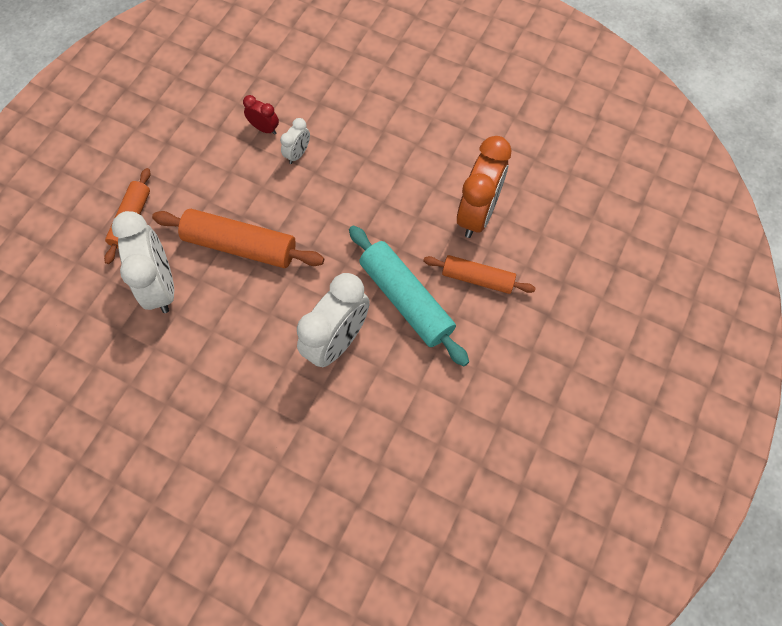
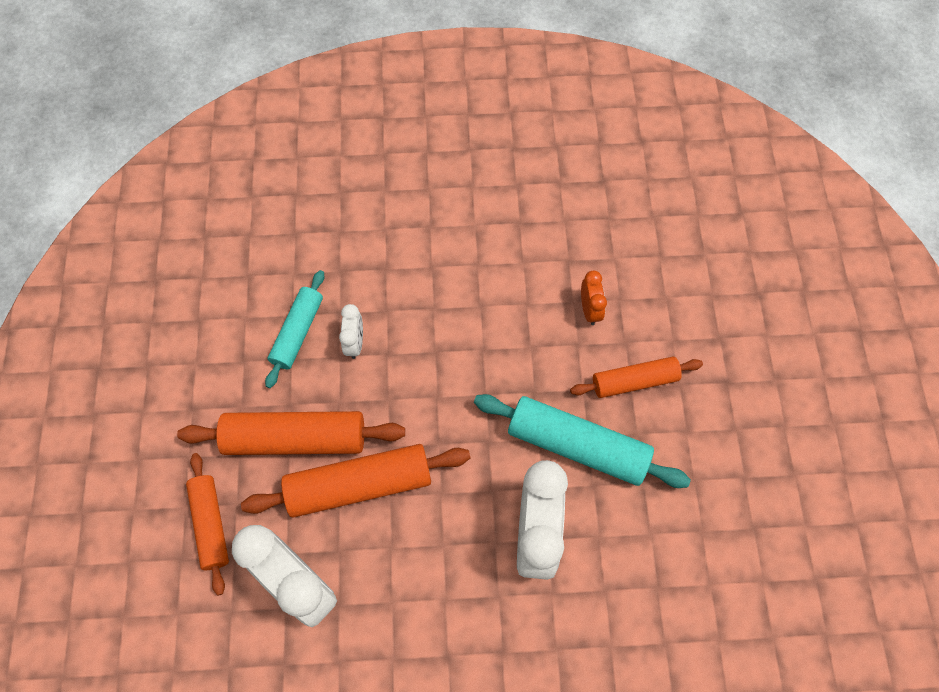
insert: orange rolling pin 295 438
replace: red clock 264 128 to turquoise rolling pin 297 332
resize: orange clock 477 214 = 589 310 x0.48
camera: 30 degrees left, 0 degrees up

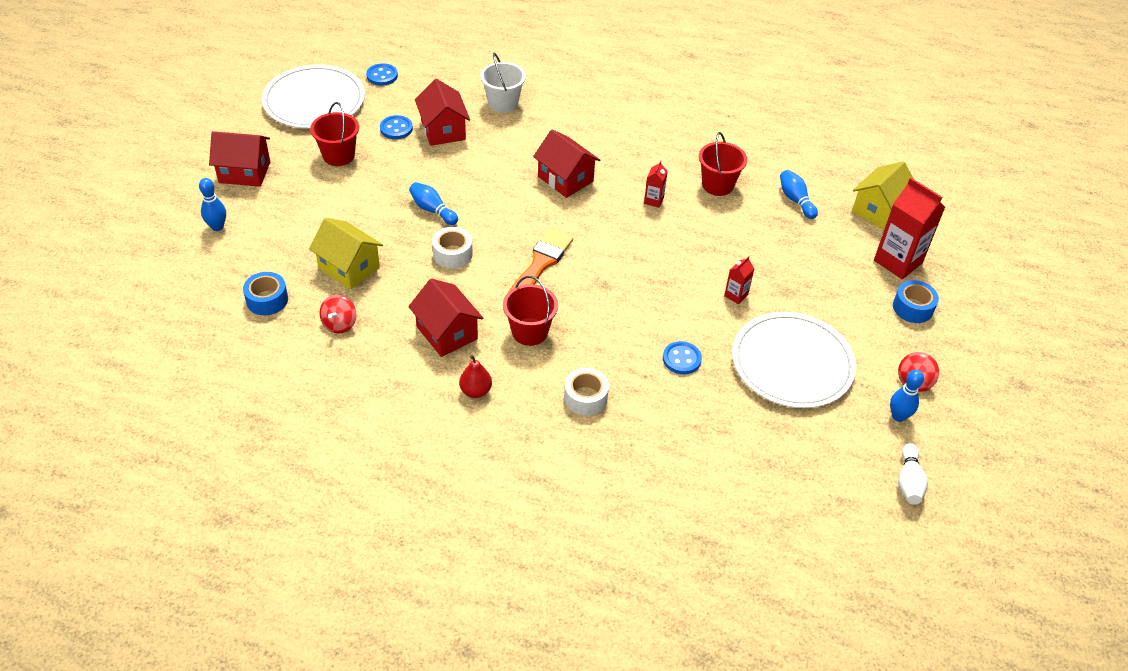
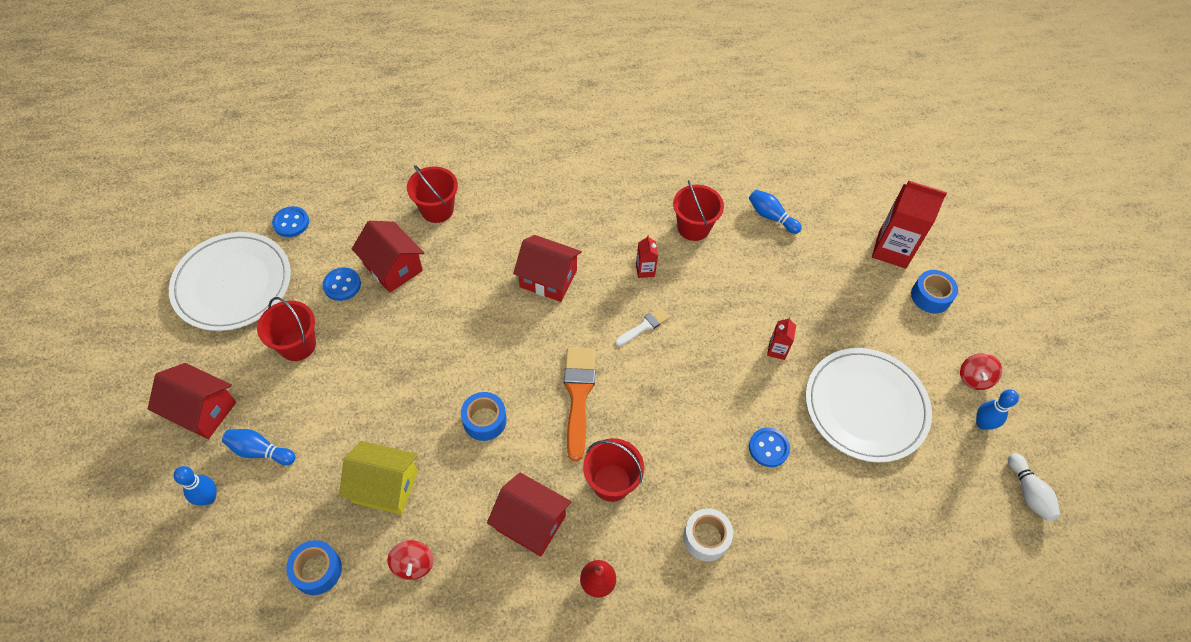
delete: yellow house 878 210
insert: white brush 644 326
move: blue bowling pin 432 210 to 260 451
recolor: white bucket 503 103 to red bucket 437 209; white tape 452 254 to blue tape 484 420
rotate: red house 244 172 = 202 411 45 degrees clockwise
camera: 25 degrees left, 10 degrees up

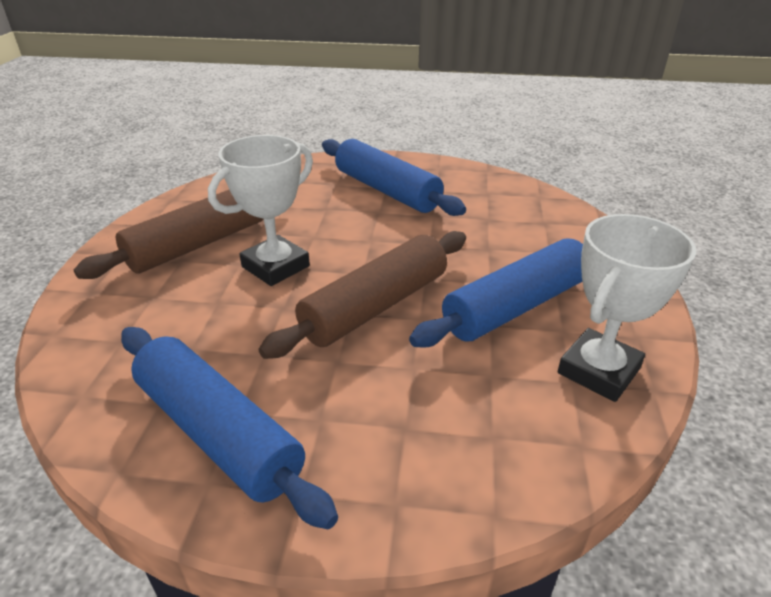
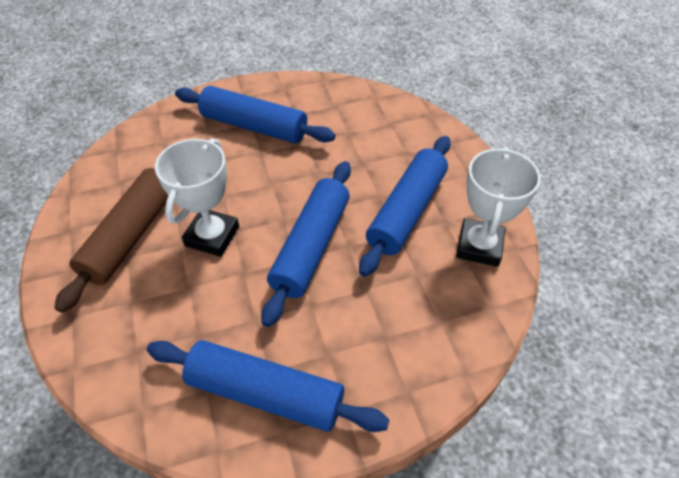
recolor: brown rolling pin 375 306 to blue rolling pin 311 246
camera: 25 degrees left, 15 degrees up

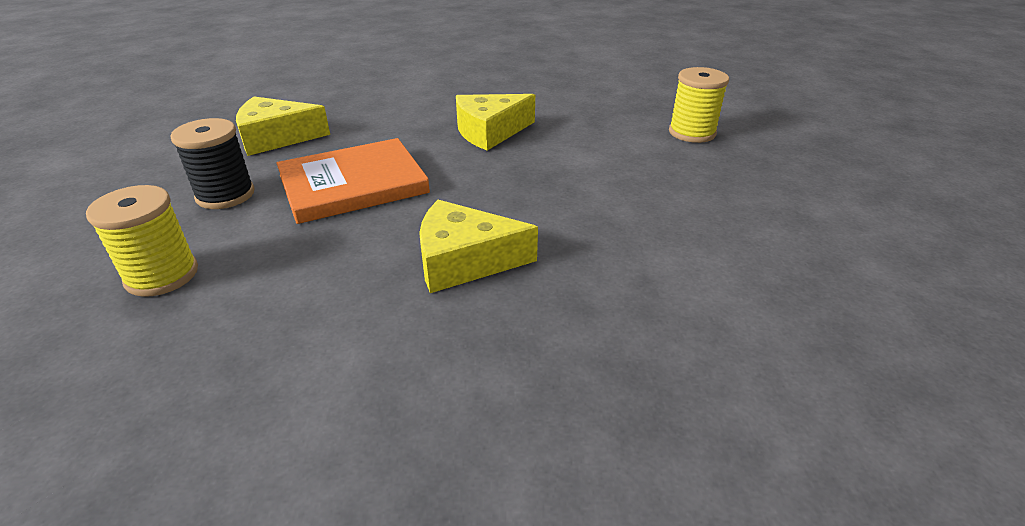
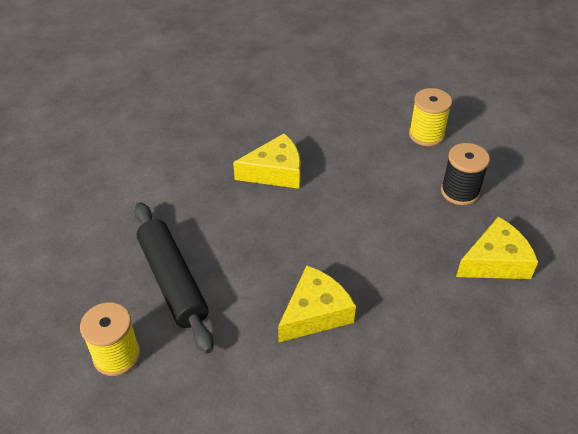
delete: orange book 353 184
insert: black rolling pin 172 281
camera: 165 degrees right, 10 degrees up

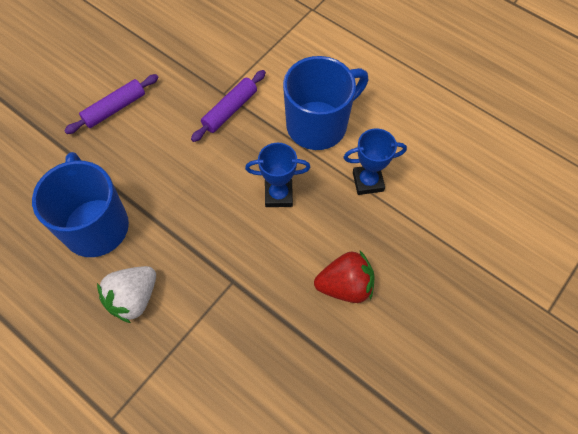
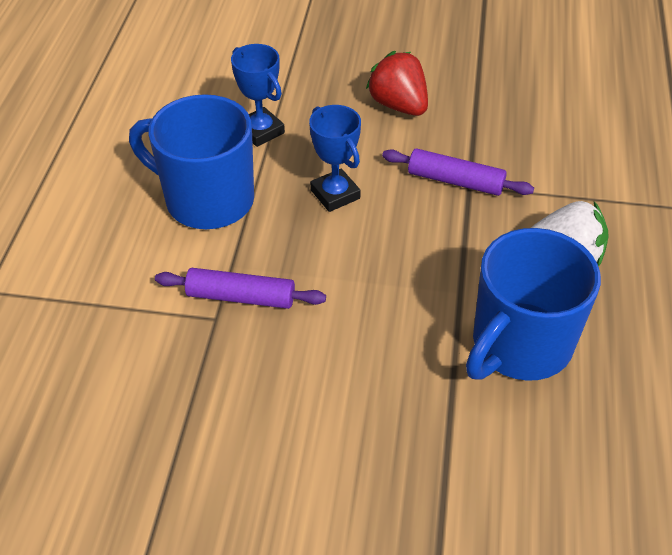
move: purple rolling pin 115 108 to 455 181
camera: 120 degrees left, 15 degrees down

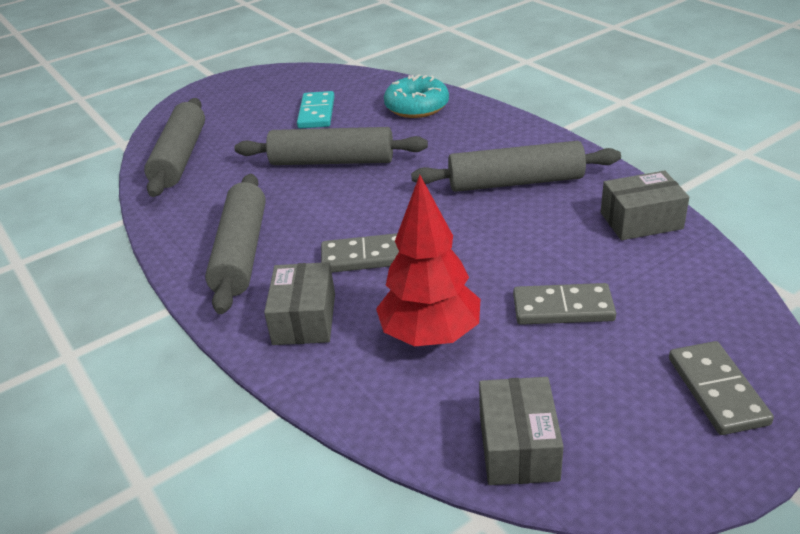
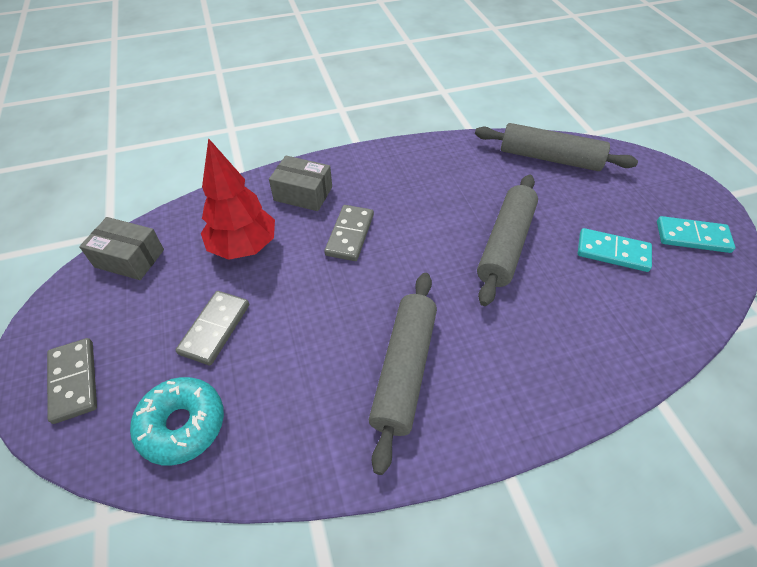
delete: grey box 641 221; grey rolling pin 241 252
insert: turquoise domino 692 237
move: turquoise donut 417 107 to 182 425
rotate: grey domino 717 390 = 74 381 60 degrees clockwise
camera: 105 degrees right, 15 degrees up

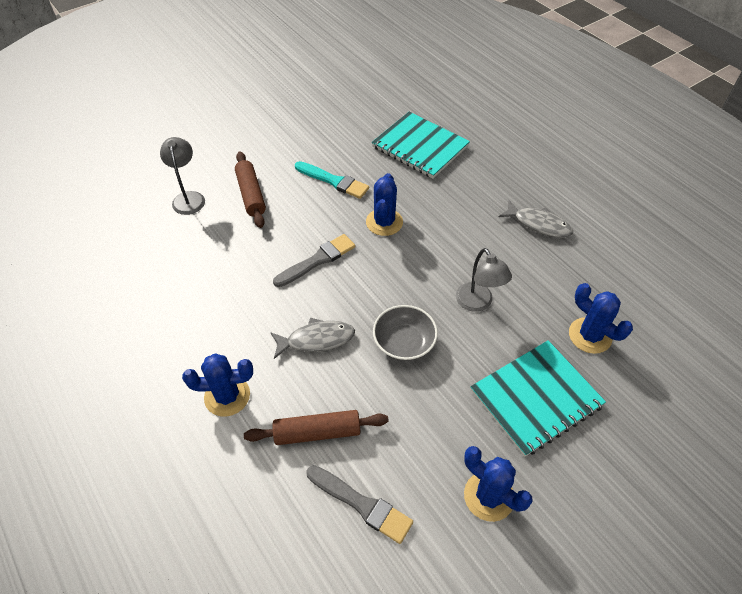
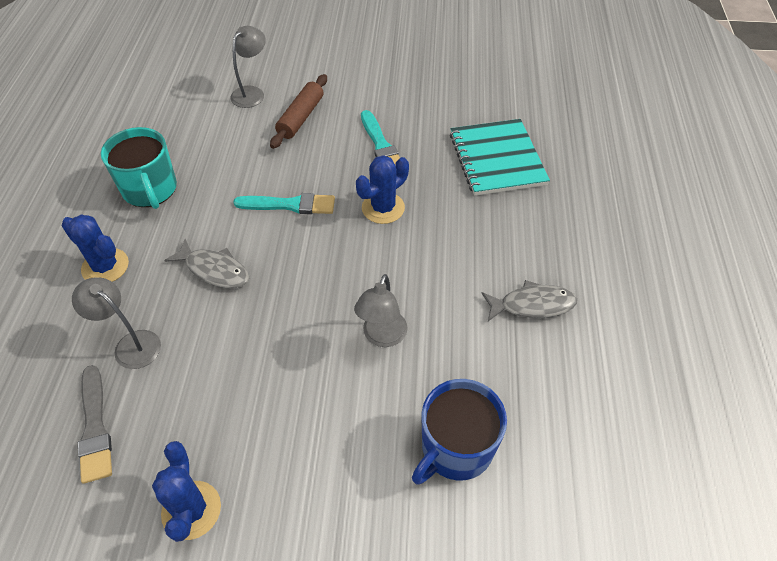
delete: grey bowl 404 342; turquoise notebook 536 398
insert: turquoise mug 150 190
replace: blue cactus 590 335 to blue mug 455 448; brown rolling pin 317 432 to grey lamp 131 344
recolor: grey brush 317 260 to turquoise brush 290 205
rotate: grey fish 539 224 = 532 305 75 degrees counterclockwise
camera: 40 degrees right, 0 degrees up

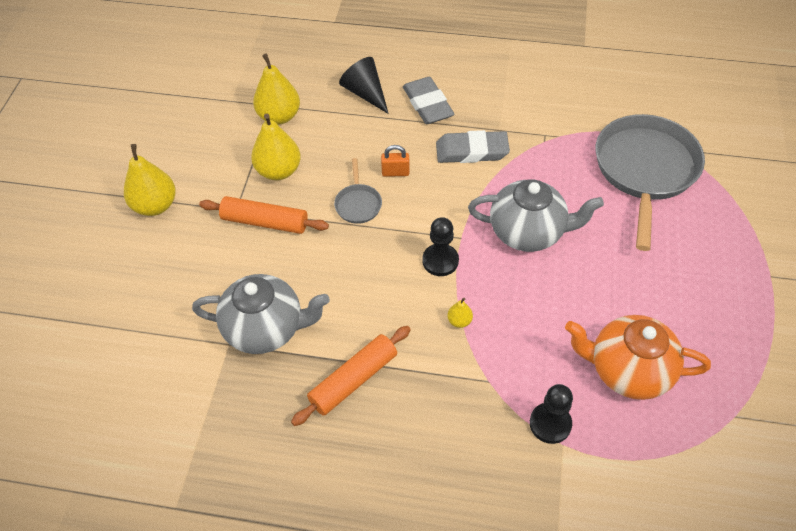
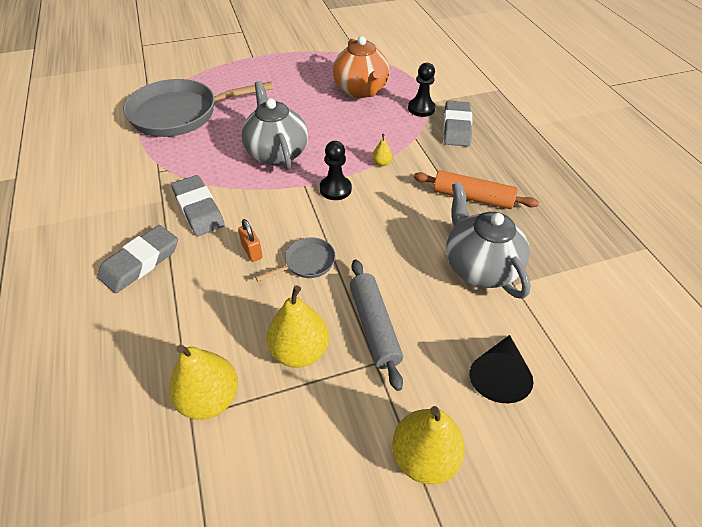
insert: grey eraser 456 127
move: black cone 365 93 to 498 375
recolor: orange rolling pin 265 222 to grey rolling pin 374 326
camera: 120 degrees left, 5 degrees down

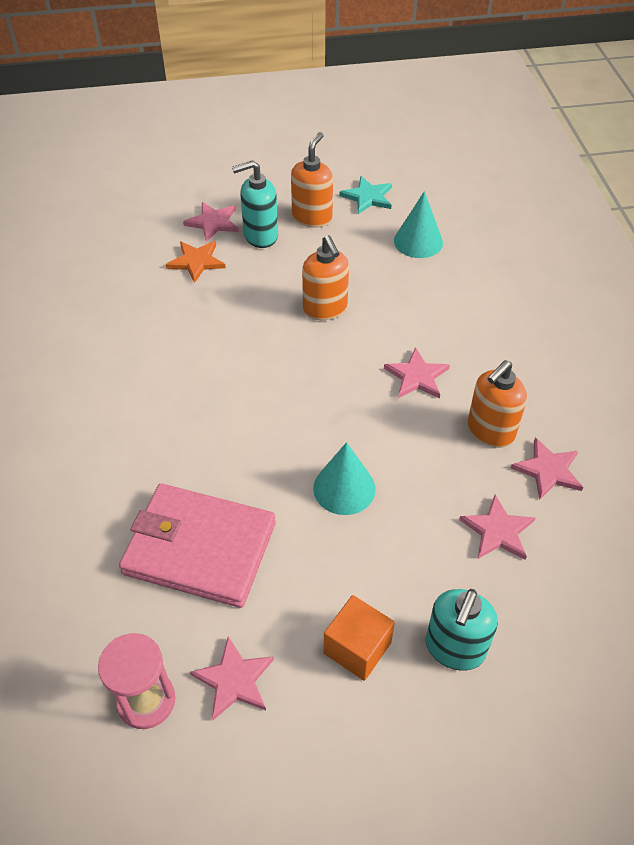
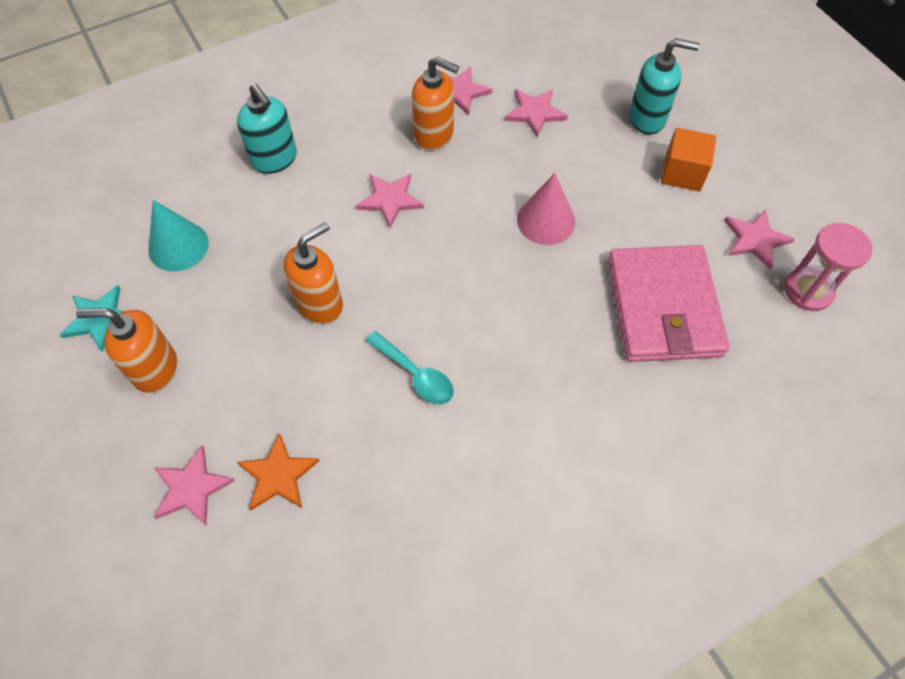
insert: turquoise spoon 415 375
move: turquoise soap dispenser 260 236 to 275 159
recolor: turquoise cone 344 488 to pink cone 546 220
camera: 110 degrees left, 10 degrees up

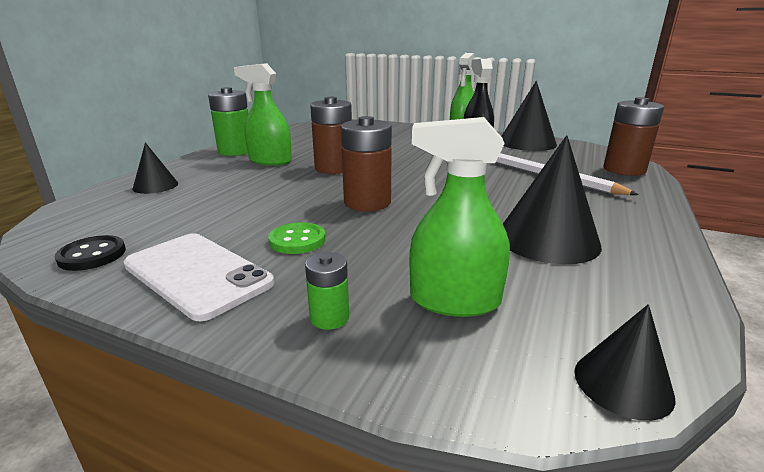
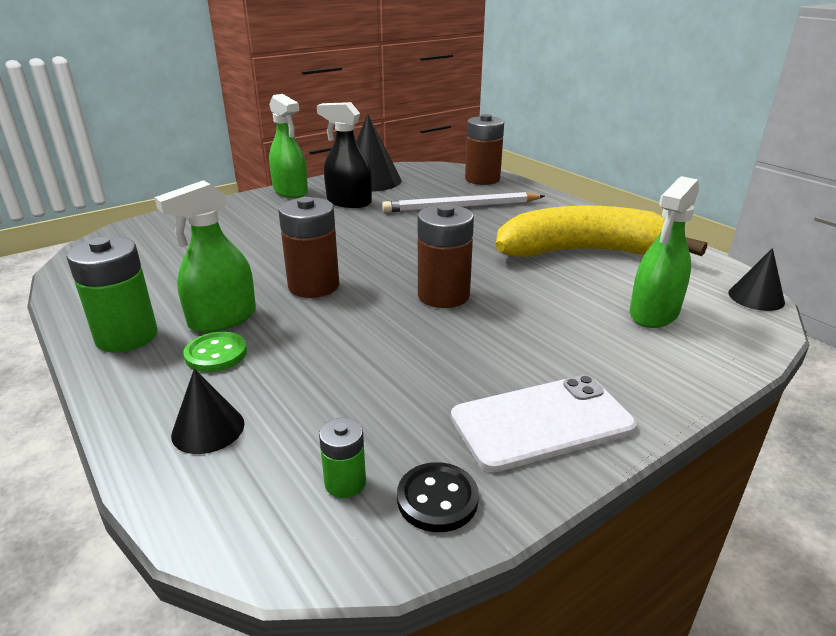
move: green button 297 240 to 216 354; green battery 329 317 to 345 483
replace: black cone 547 239 to yellow banana 584 252
camera: 60 degrees left, 5 degrees up

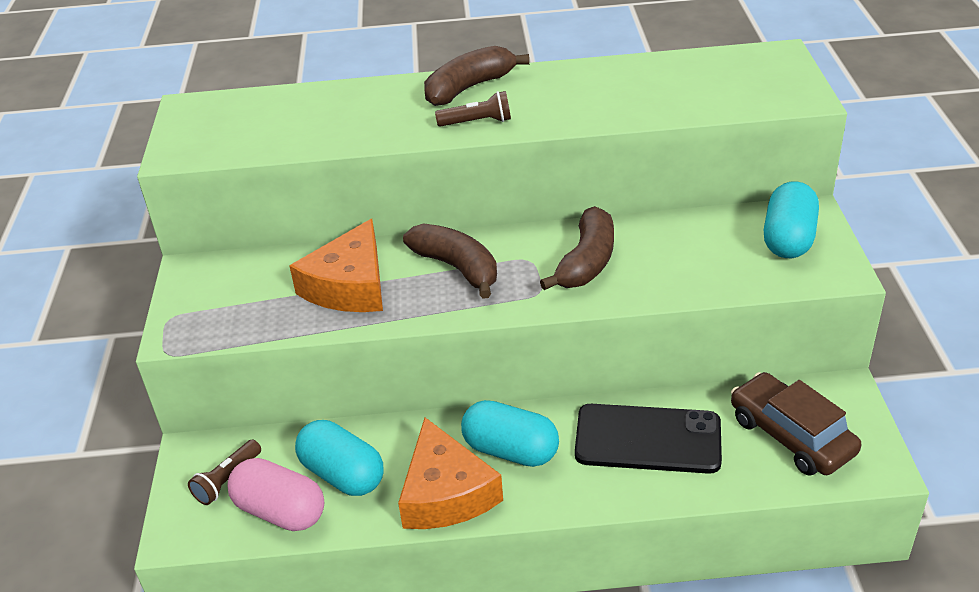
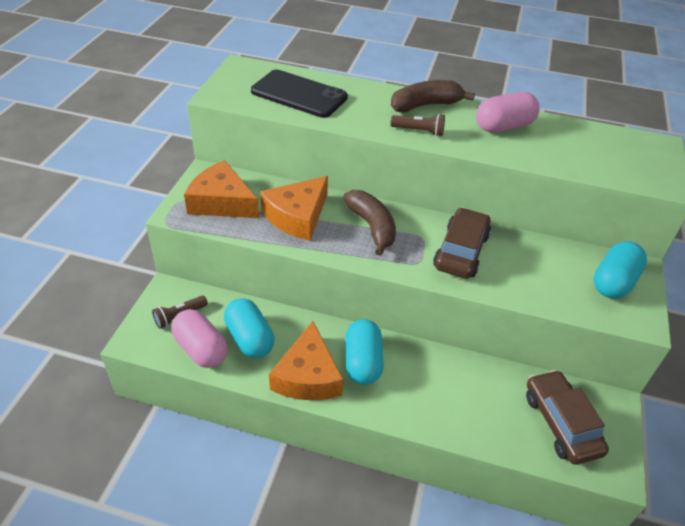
insert: pink capsule 504 127; orange cheese 221 202
move: black phone 648 439 to 299 94
replace: brown banana 587 262 to brown car 461 251
rotate: turquoise capsule 510 450 = 362 362 45 degrees clockwise
camera: 15 degrees right, 5 degrees up

